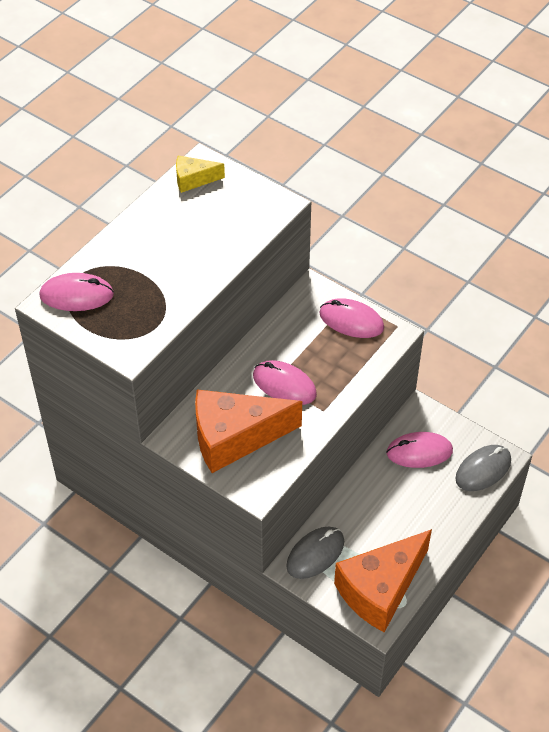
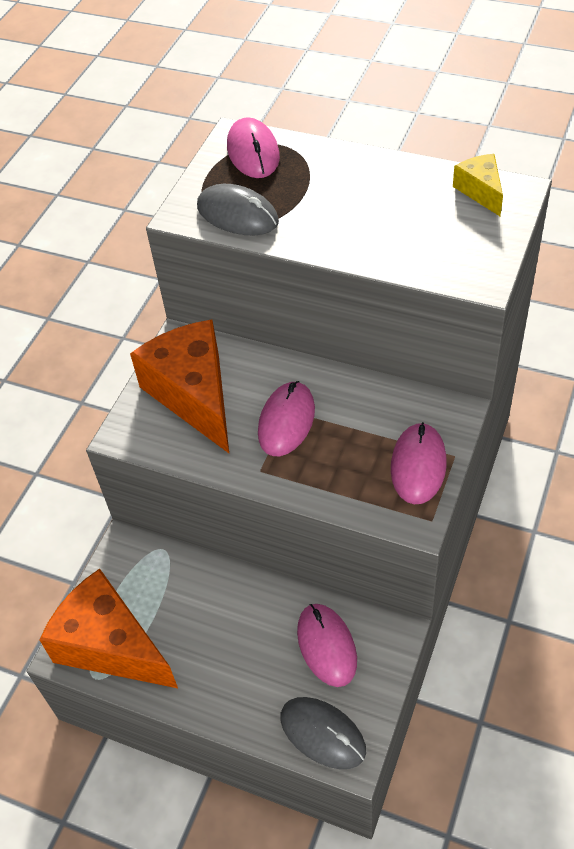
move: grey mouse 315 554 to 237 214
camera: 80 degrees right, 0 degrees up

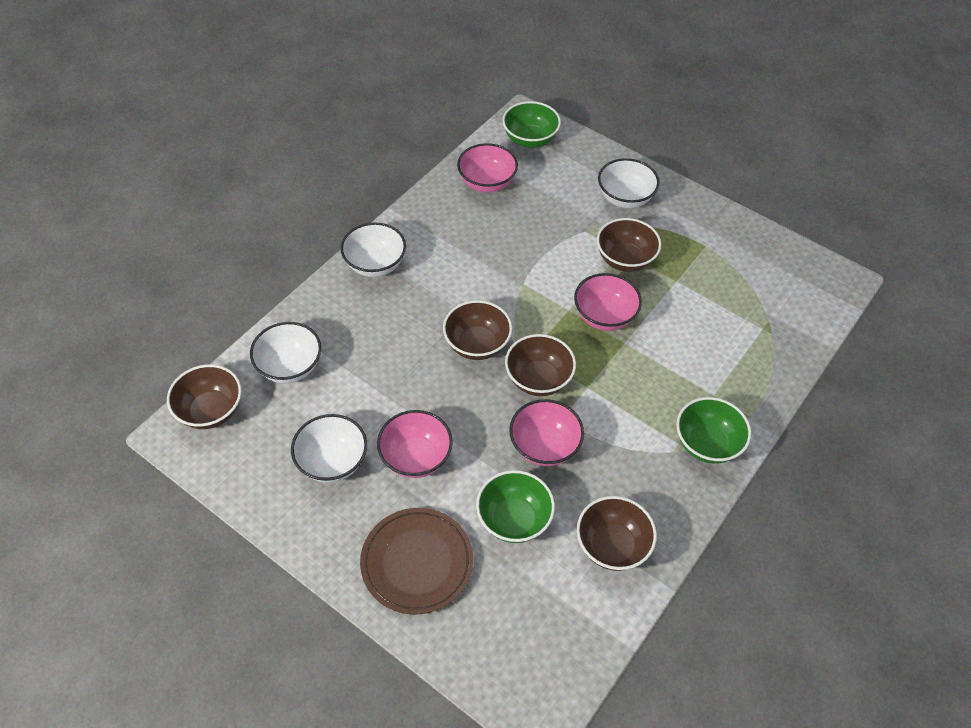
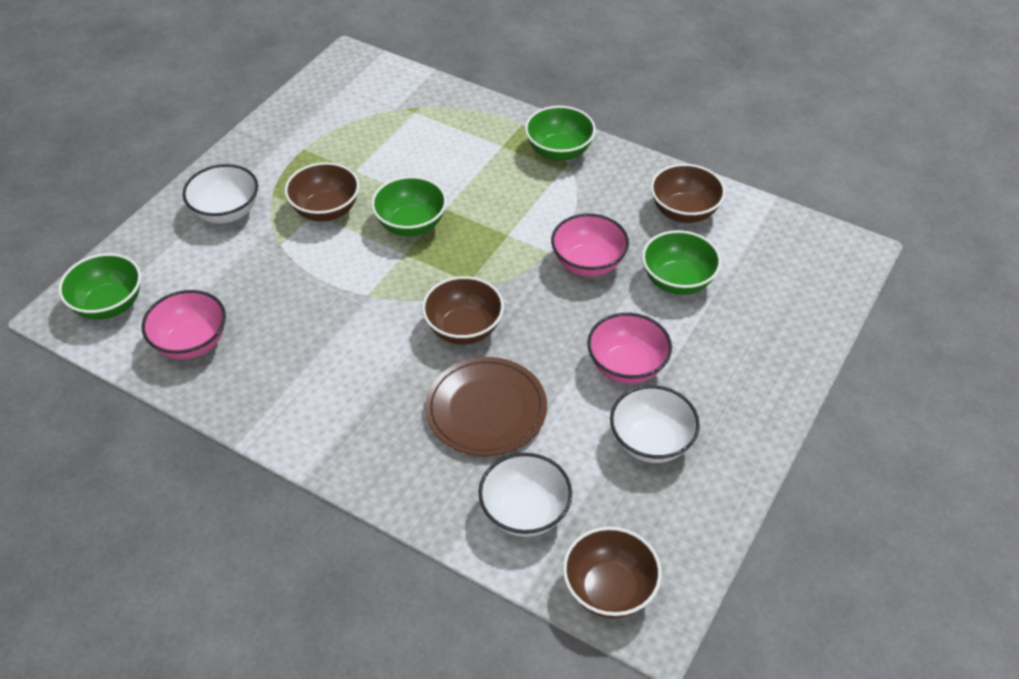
delete: white bowl 375 264; brown bowl 538 379
move: brown plate 417 562 to 486 410
recolor: pink bowl 604 316 to green bowl 411 224
camera: 95 degrees left, 5 degrees down

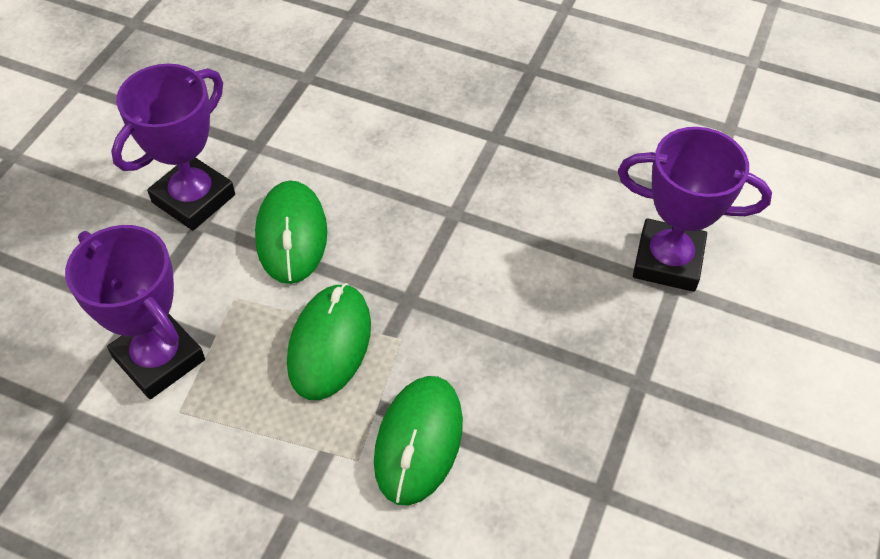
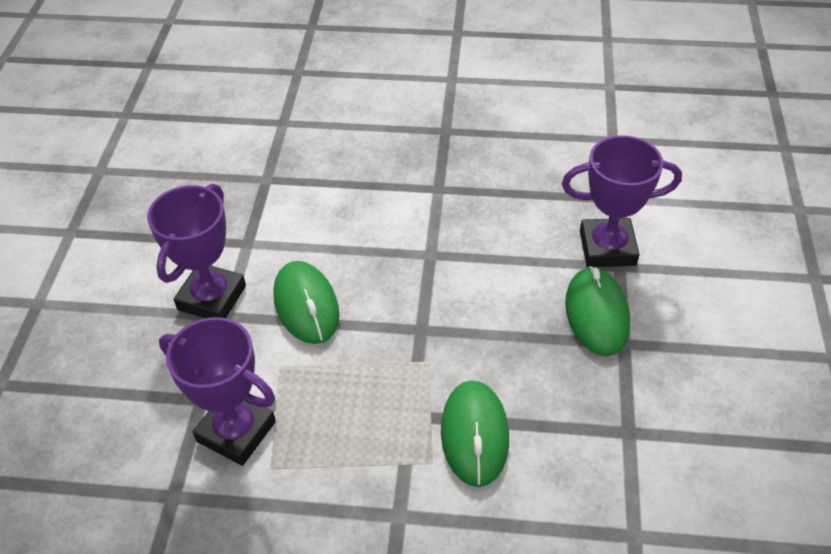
move: green mouse 329 344 to 596 314
camera: 15 degrees left, 5 degrees down

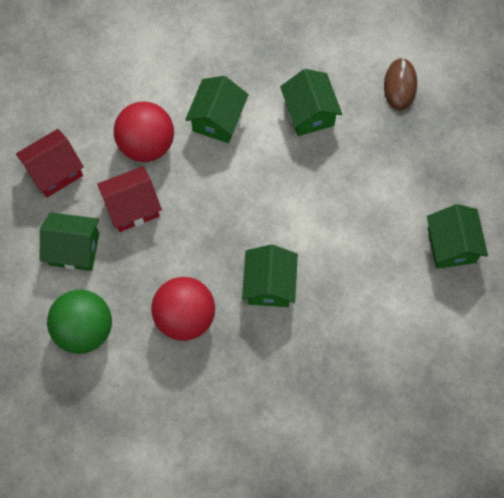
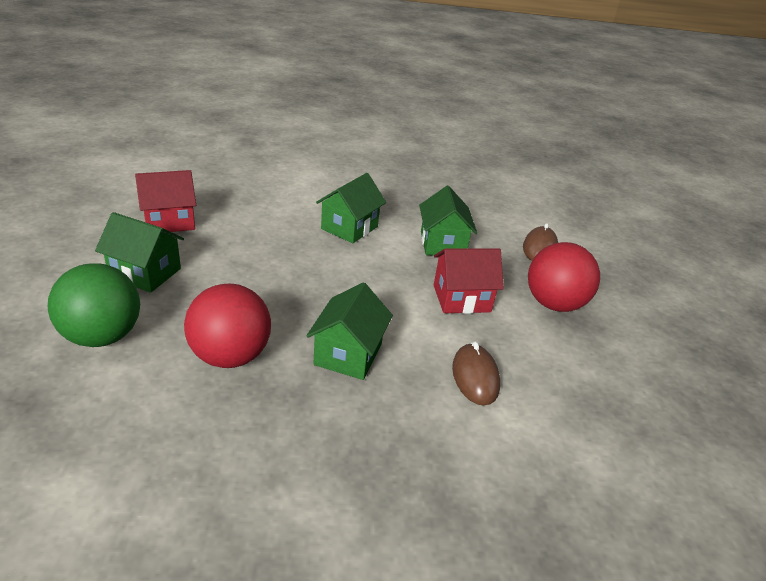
delete: green house 451 245
insert: brown mouse 475 377
move: red ball 146 144 to 554 304; red house 132 207 to 461 298
camera: 10 degrees right, 35 degrees down

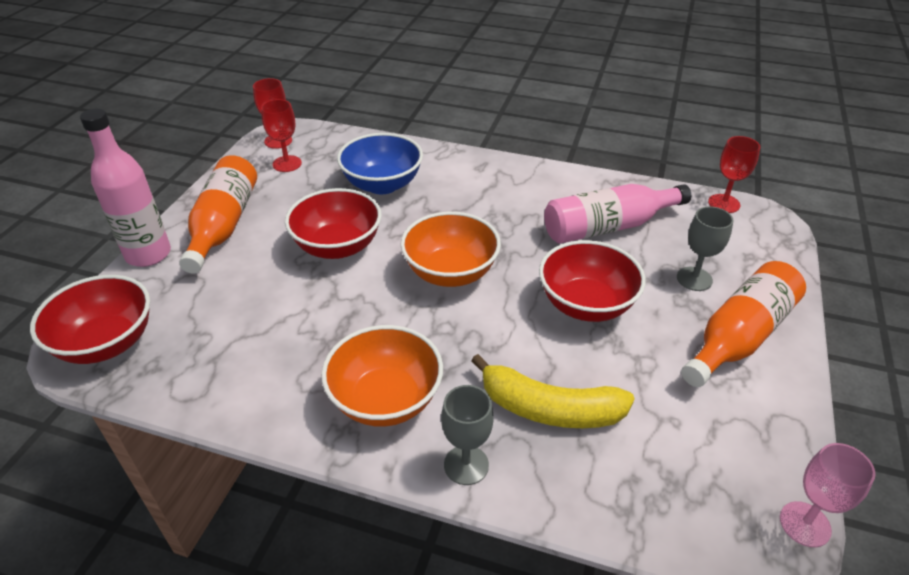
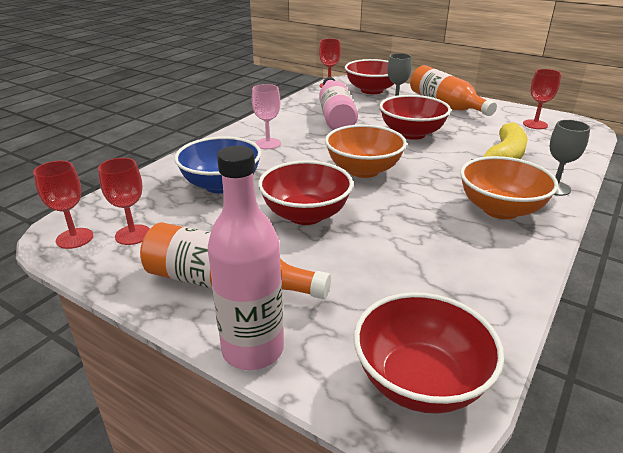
insert: red bowl 371 90; red goblet 535 124
move: pink goblet 805 524 to 268 144
camera: 75 degrees left, 10 degrees down

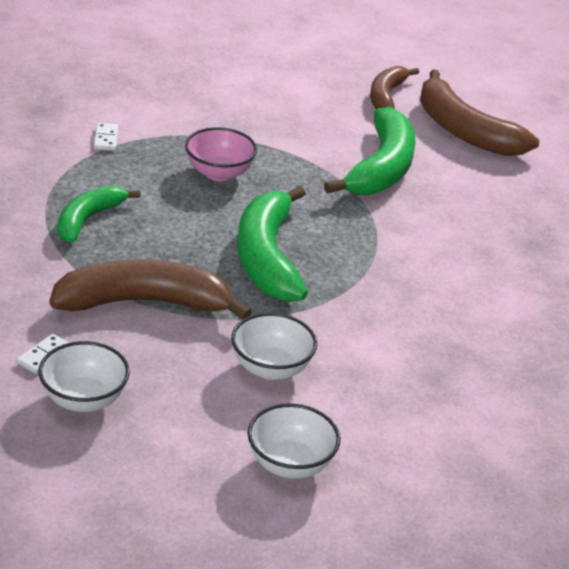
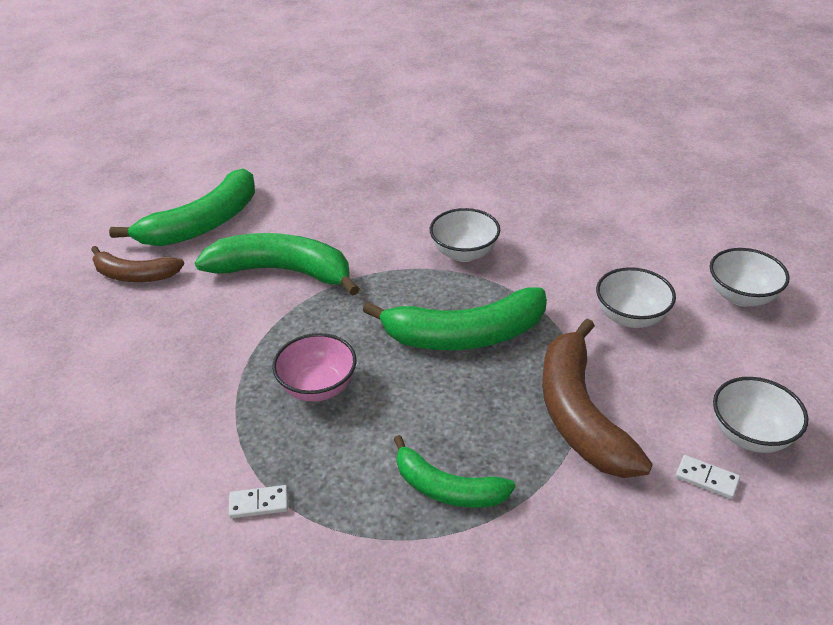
insert: white bowl 464 253
recolor: brown banana 464 131 to green banana 203 223
camera: 90 degrees left, 5 degrees up

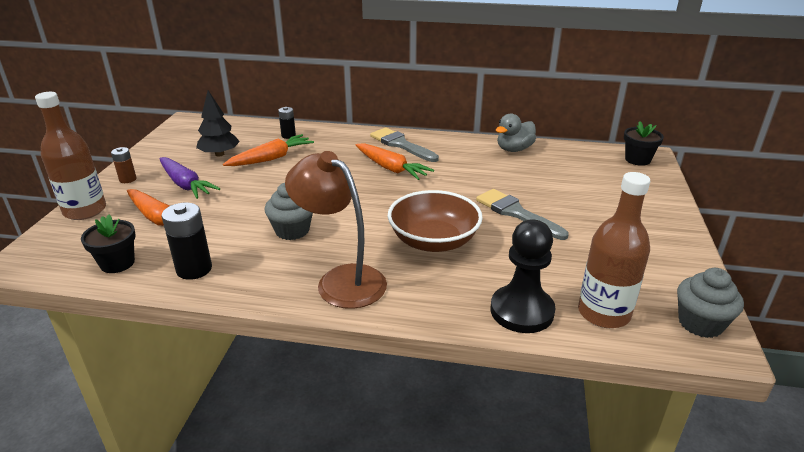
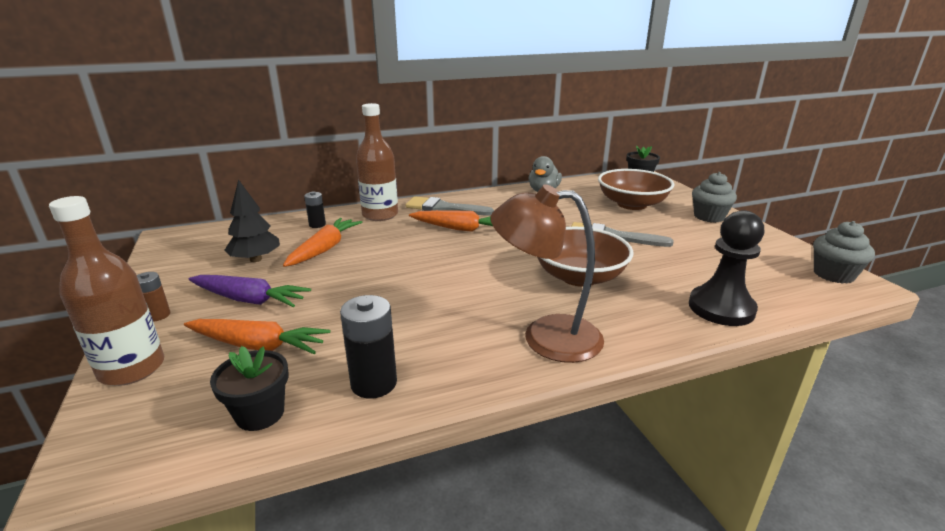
insert: brown bowl 631 204
move: brown bottle 603 313 to 380 215; grey cupcake 292 230 to 709 217
camera: 30 degrees left, 5 degrees down

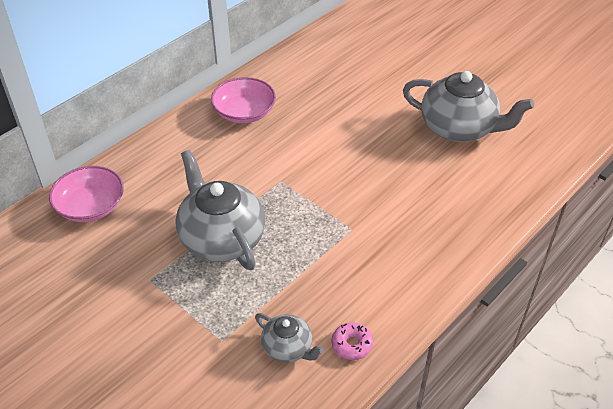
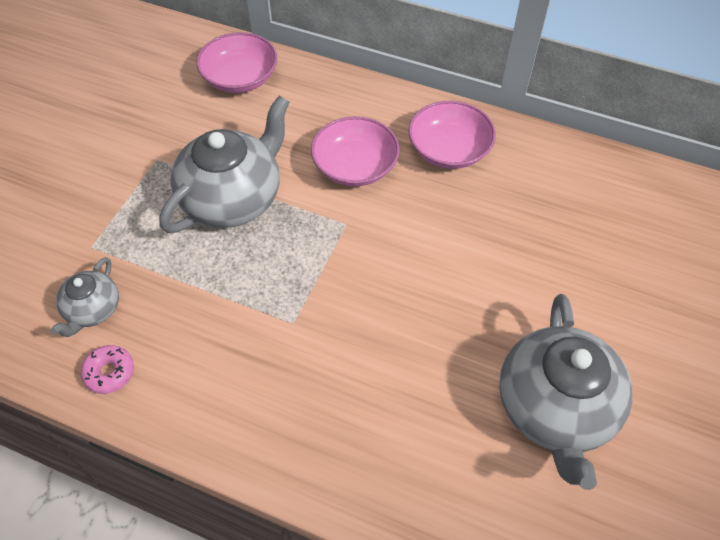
insert: pink bowl 355 166
camera: 70 degrees right, 10 degrees up

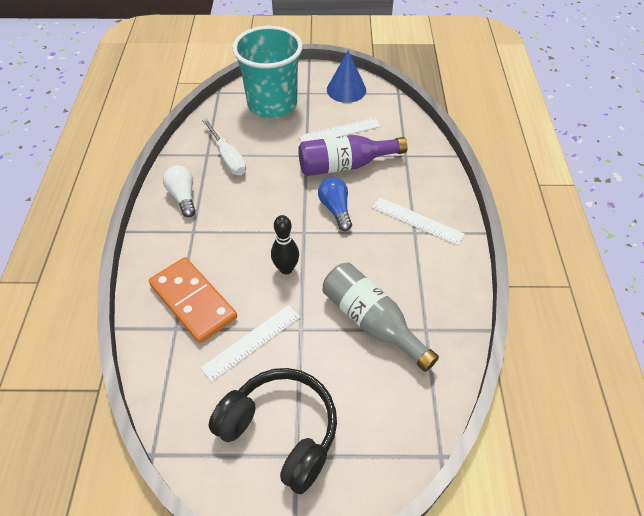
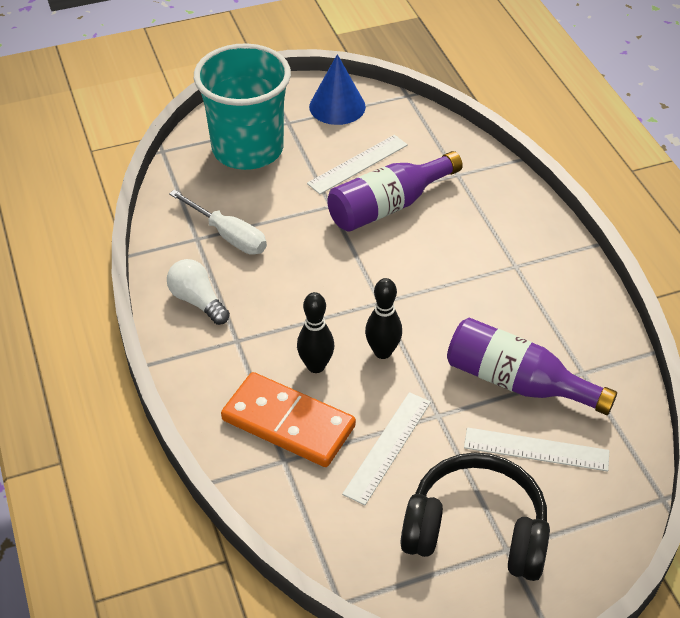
delete: blue light bulb 336 209
insert: black bowling pin 316 366
move: white ruler 417 221 to 536 449
recolor: grey bottle 371 321 to purple bottle 517 382
camera: 20 degrees left, 5 degrees down

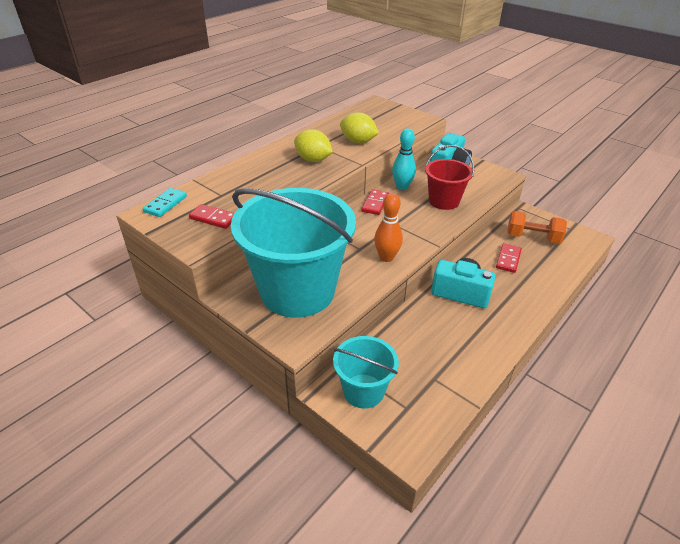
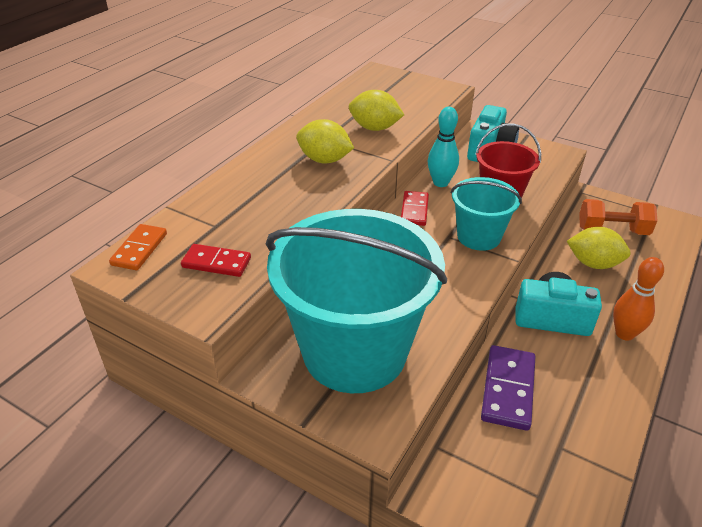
insert: purple domino 507 389
move: orange bowling pin 386 257 to 624 334; turquoise bucket 363 391 to 478 237
replace: red domino 508 259 to yellow lemon 593 264
recolor: turquoise domino 165 204 to orange domino 139 249
camera: 10 degrees left, 0 degrees up

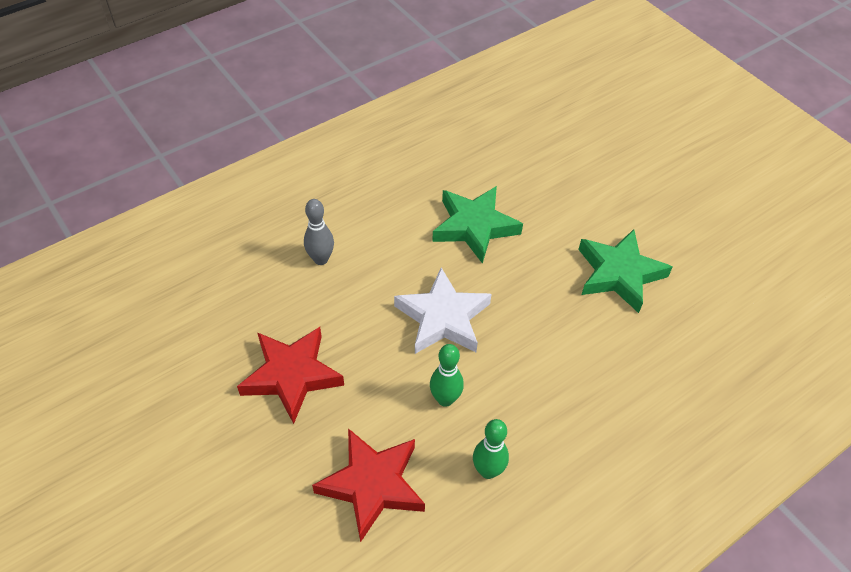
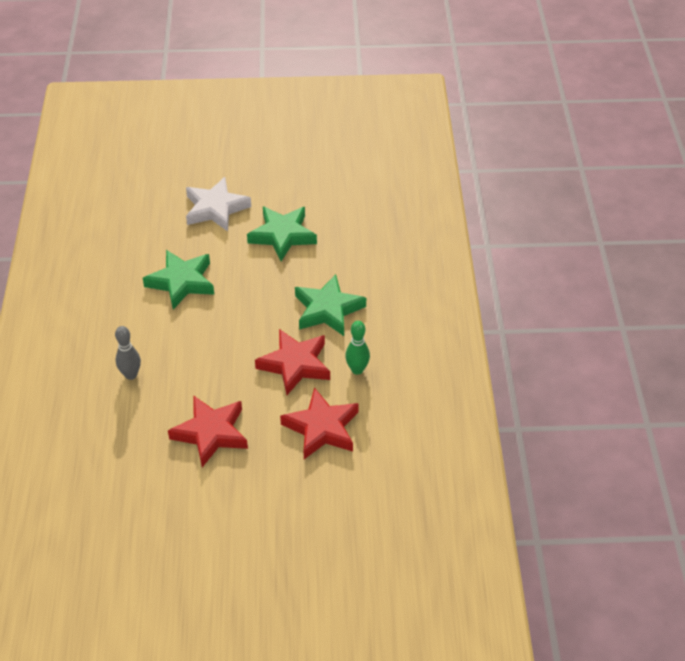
insert: green star 328 310
move: white star 443 318 to 216 209
replace: green bowling pin 445 399 to red star 295 365
camera: 55 degrees left, 5 degrees down

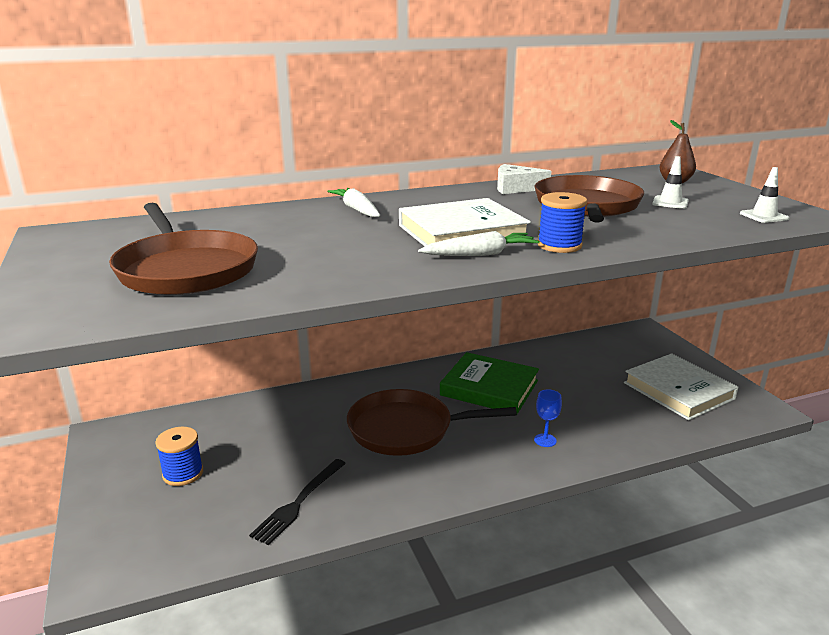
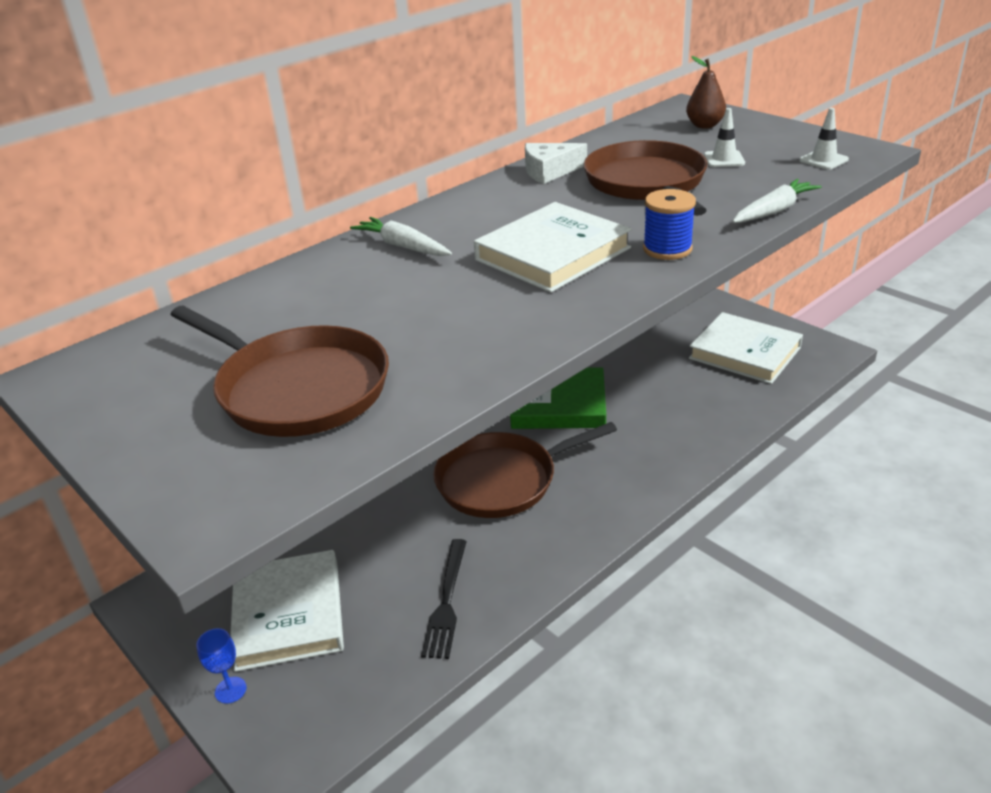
move: white carrot 481 254 to 774 211; blue goblet 545 440 to 230 690
replace: blue spool 183 473 to white book 289 614
camera: 20 degrees left, 10 degrees up

